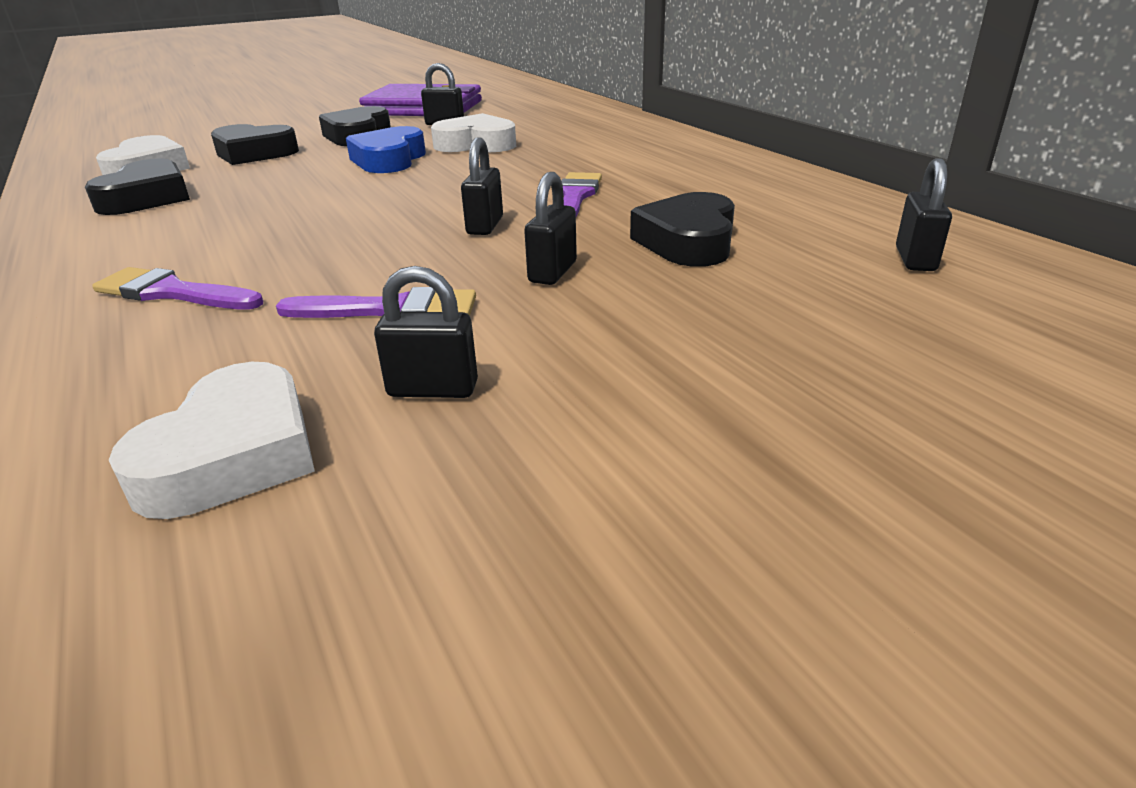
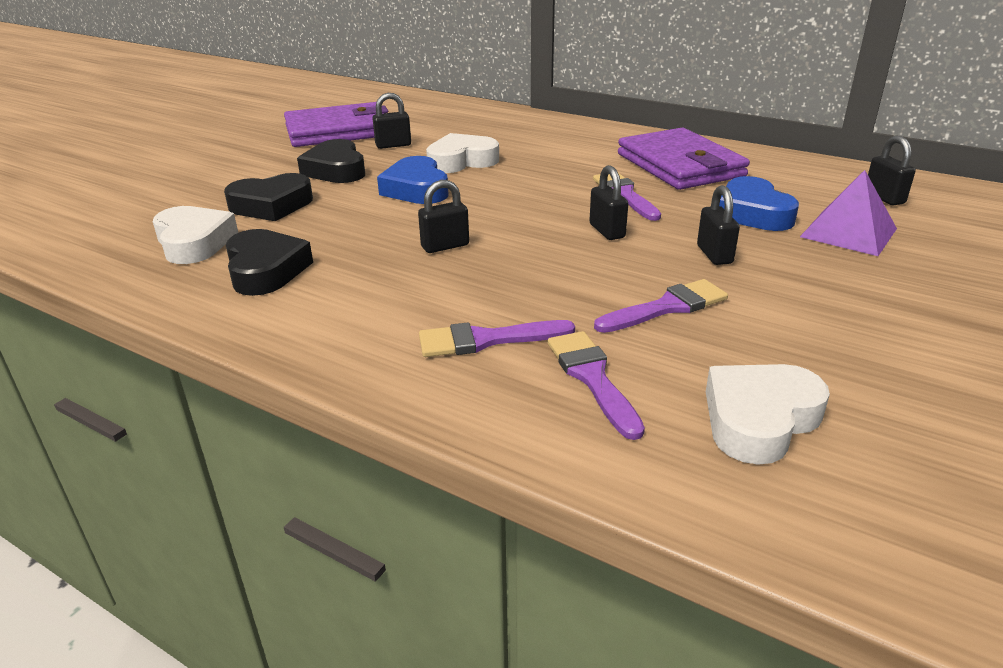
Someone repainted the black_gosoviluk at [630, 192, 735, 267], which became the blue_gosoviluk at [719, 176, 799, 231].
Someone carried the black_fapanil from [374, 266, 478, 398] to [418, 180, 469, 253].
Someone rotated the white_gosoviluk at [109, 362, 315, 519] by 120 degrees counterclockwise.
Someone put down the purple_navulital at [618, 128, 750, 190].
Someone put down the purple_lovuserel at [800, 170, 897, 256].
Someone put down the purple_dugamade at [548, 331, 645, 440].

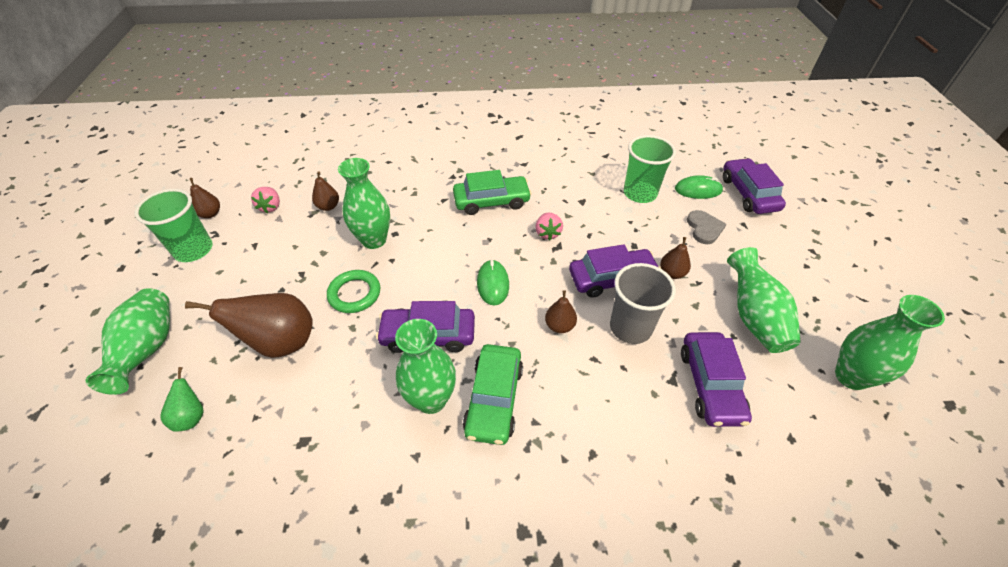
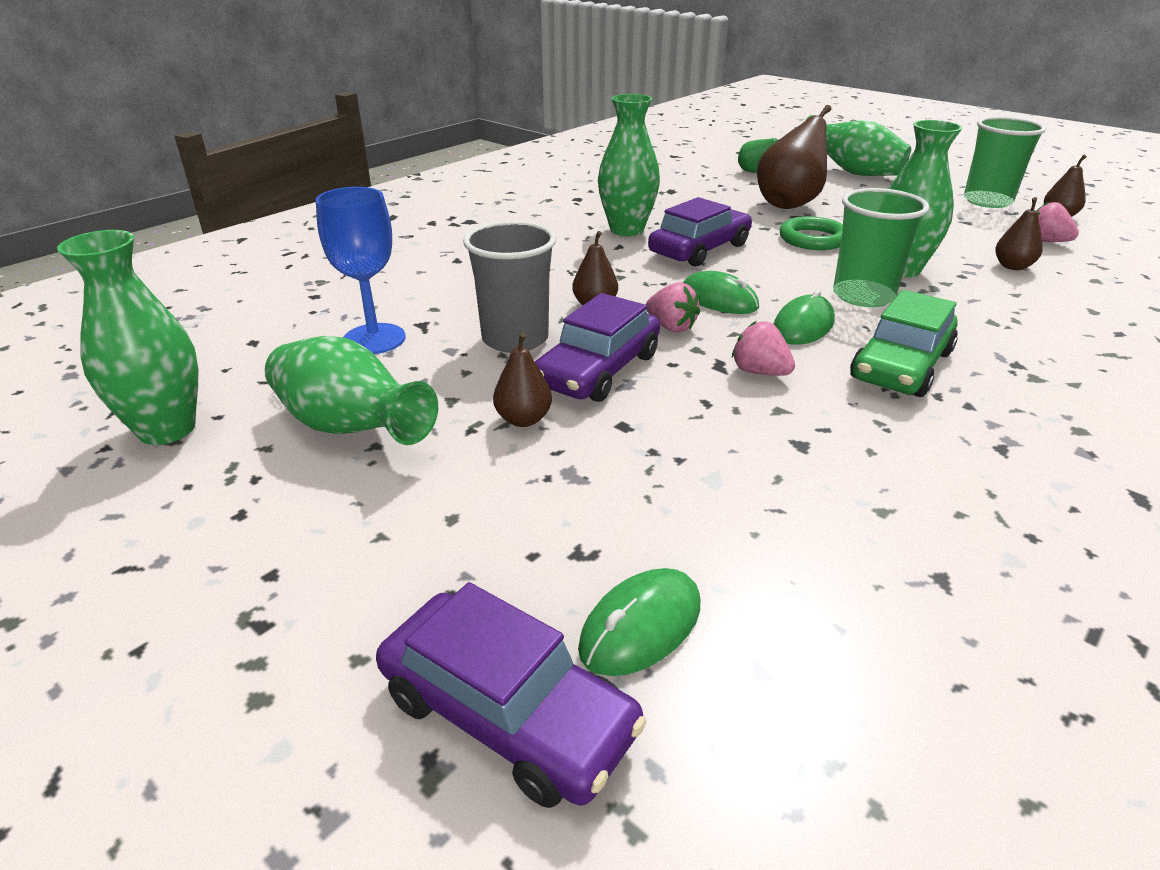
Someone carried the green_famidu from [624, 135, 676, 203] to [833, 188, 929, 307].
Someone took away the grey_gosoviluk at [687, 210, 726, 244].
Someone swapped the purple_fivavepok at [681, 332, 752, 427] for the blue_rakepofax at [316, 187, 405, 354].
Someone took away the green_fivavepok at [463, 344, 523, 445].
Someone put down the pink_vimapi at [646, 282, 700, 333].
Someone put down the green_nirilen at [774, 290, 835, 345].

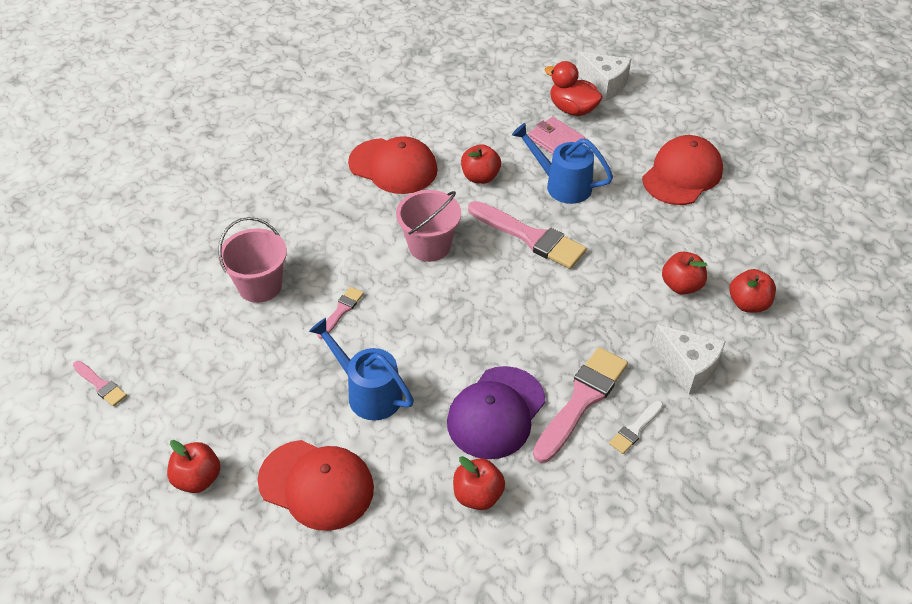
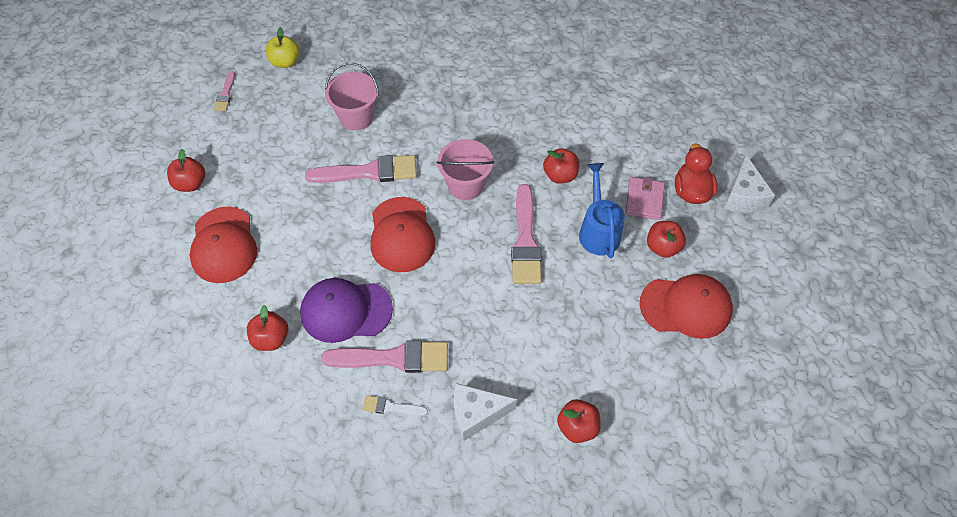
Someone carried the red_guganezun from [348, 136, 438, 194] to [371, 197, 435, 272].
Someone carried the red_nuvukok from [662, 252, 707, 295] to [647, 221, 686, 258].
Someone scaled the pink_dugamade at [317, 287, 364, 339] by 2.01.
Someone took away the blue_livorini at [309, 318, 414, 421].
Someone rotated the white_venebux at [652, 325, 726, 394] by 75 degrees clockwise.
Someone put down the yellow_nuvukok at [266, 27, 299, 68].

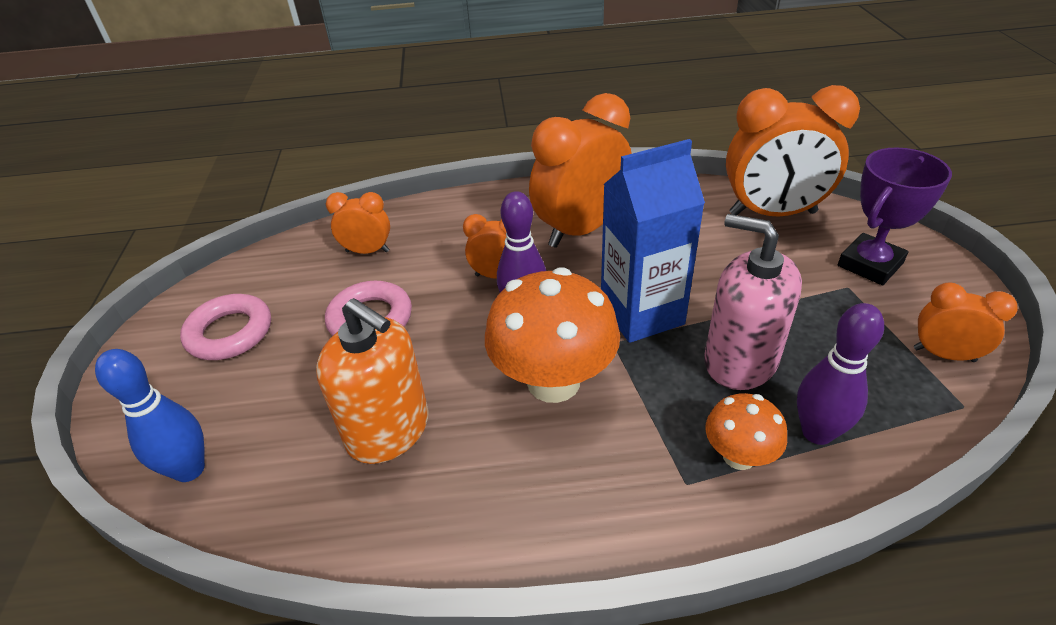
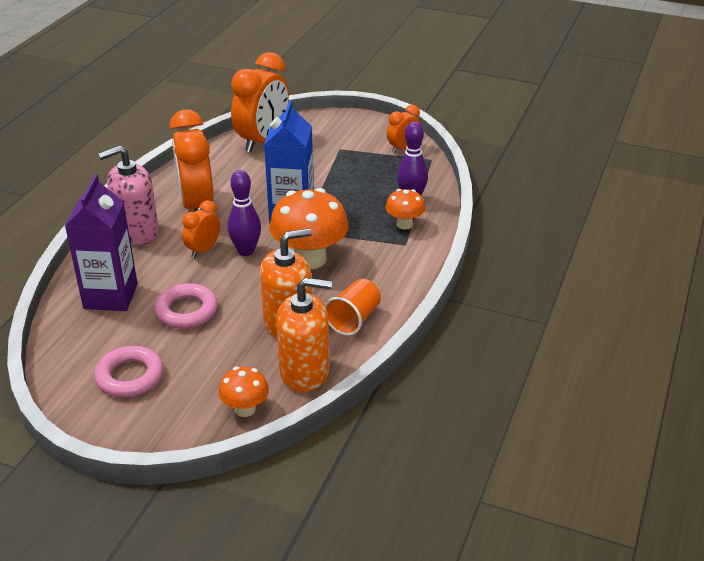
Someone took away the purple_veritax at [838, 148, 952, 285].
Someone swapped the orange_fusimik at [326, 192, 390, 254] for the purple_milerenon at [65, 174, 138, 311].
Someone carried the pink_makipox from [704, 214, 802, 390] to [98, 145, 159, 245].
Someone swapped the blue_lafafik at [95, 349, 205, 482] for the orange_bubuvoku at [218, 367, 269, 417].
Someone put down the orange_makipox at [276, 278, 332, 392].
Someone put down the orange_famidu at [325, 279, 381, 336].

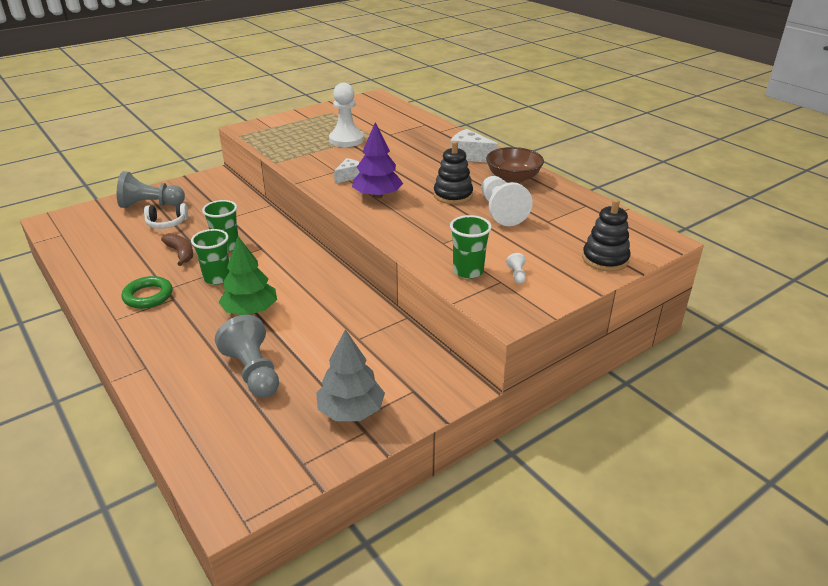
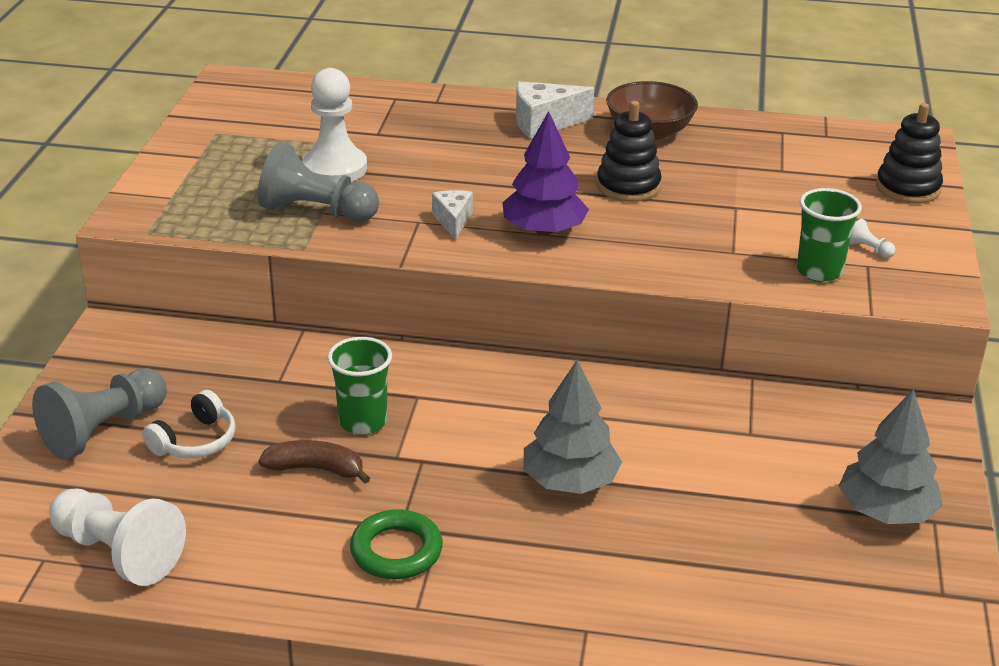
Someone carried the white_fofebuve from [481, 176, 533, 226] to [49, 489, 186, 586].
Someone took away the green_famidu at [191, 229, 230, 285].
Someone repainted the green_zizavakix at [219, 236, 277, 315], which became the grey_zizavakix at [523, 360, 622, 494].
Someone carried the grey_fofebuve from [215, 315, 279, 398] to [258, 142, 379, 222].

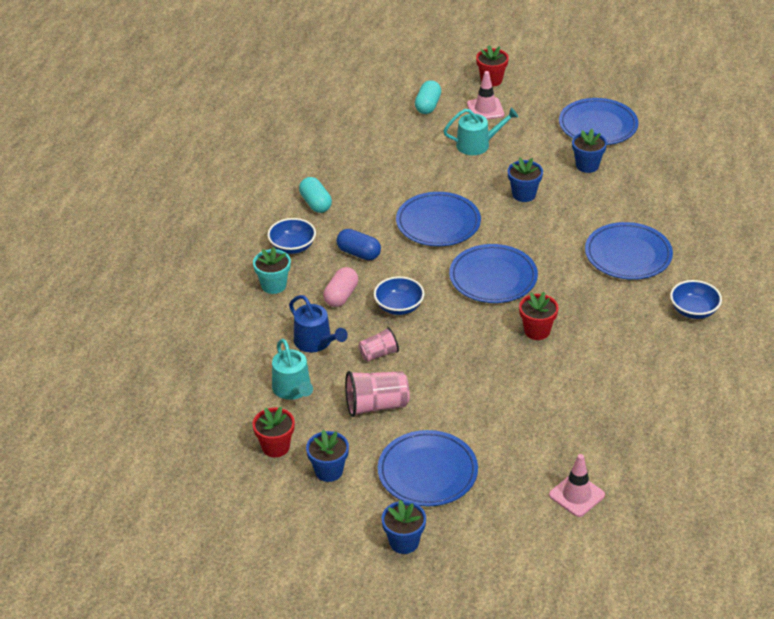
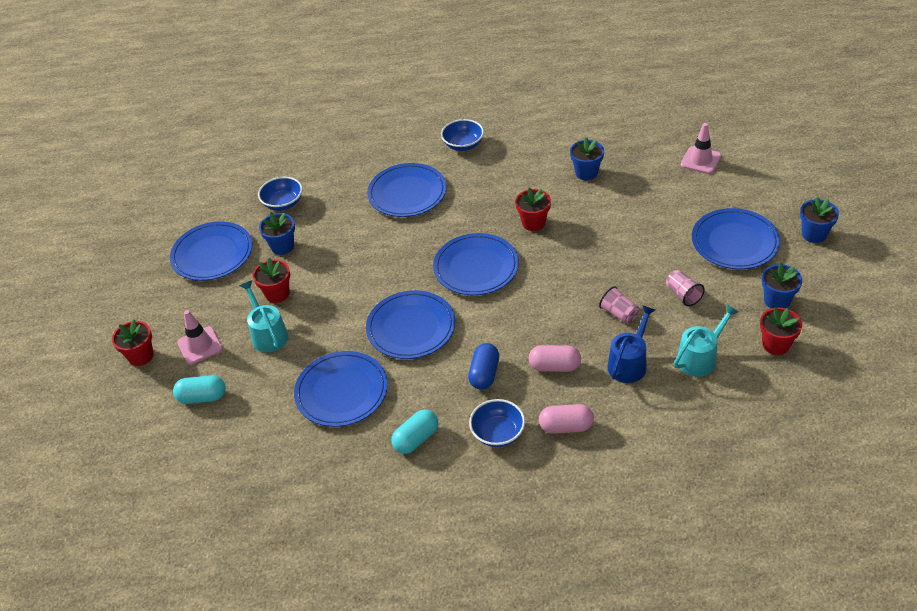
Someone carried the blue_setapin from [508, 158, 543, 202] to [570, 137, 604, 180].
Someone swapped the turquoise_setapin at [253, 247, 291, 294] for the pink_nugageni at [539, 404, 594, 434].
Someone carried the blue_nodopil from [374, 276, 425, 315] to [258, 177, 303, 211].
Someone scaled the pink_famidu at [345, 371, 410, 417] by 0.62.
Someone put down the red_setapin at [253, 258, 290, 303].
Someone put down the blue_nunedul at [294, 351, 388, 427].

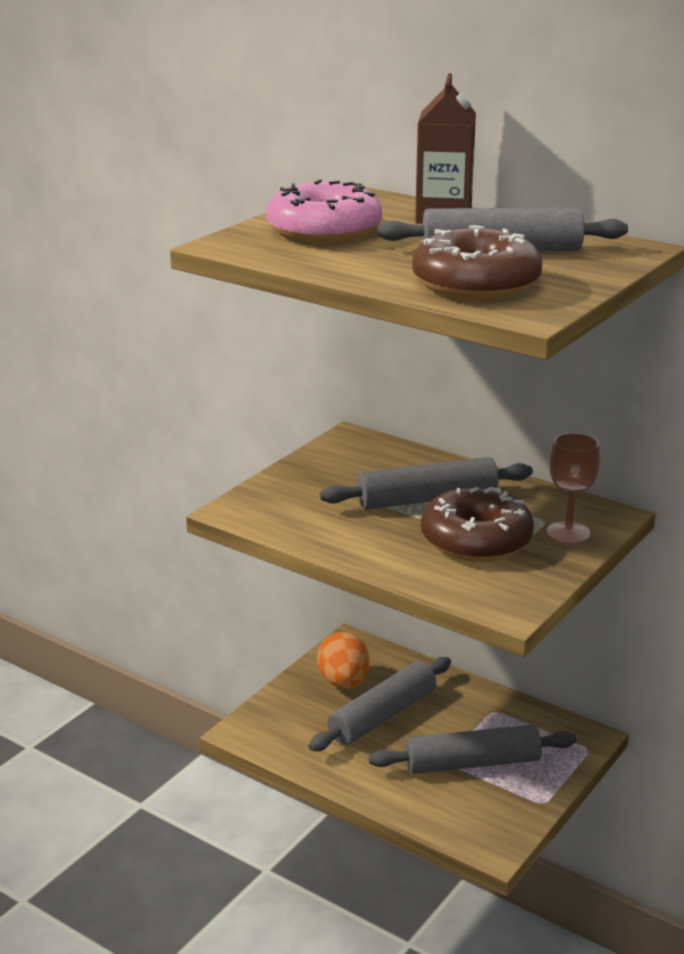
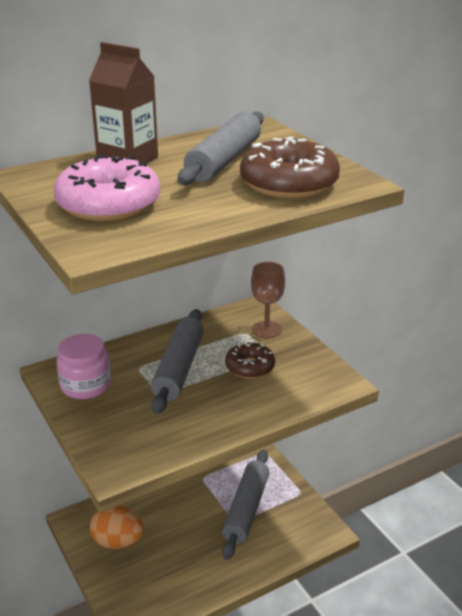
Someone scaled the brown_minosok at [421, 487, 534, 562] by 0.61.
Someone took away the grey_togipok at [308, 657, 451, 751].
Someone put down the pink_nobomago at [56, 334, 111, 399].

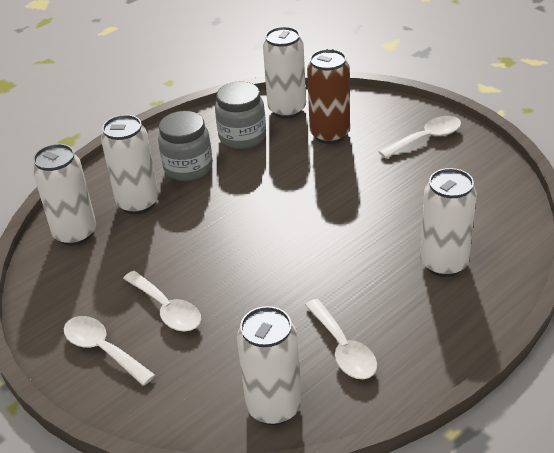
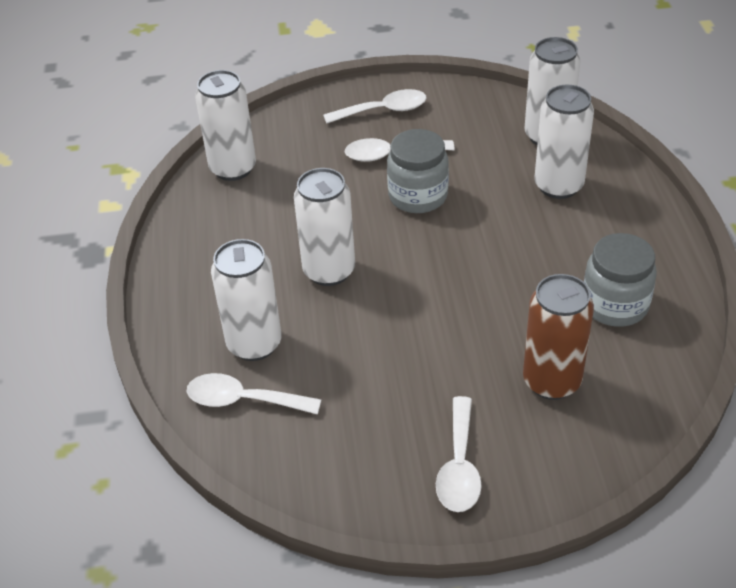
Someone carried the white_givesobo from [263, 27, 306, 118] to [294, 168, 355, 286].
Someone carried the grey_nobomago from [158, 111, 213, 181] to [387, 129, 449, 213].
Someone carried the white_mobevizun from [305, 299, 377, 379] to [187, 373, 322, 415].

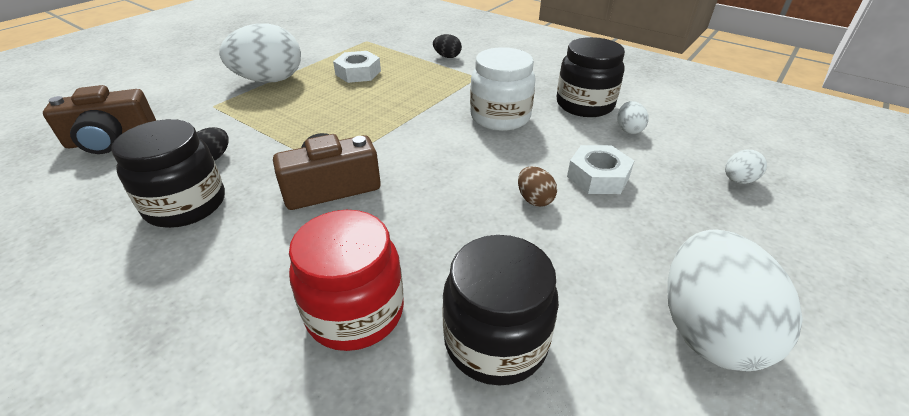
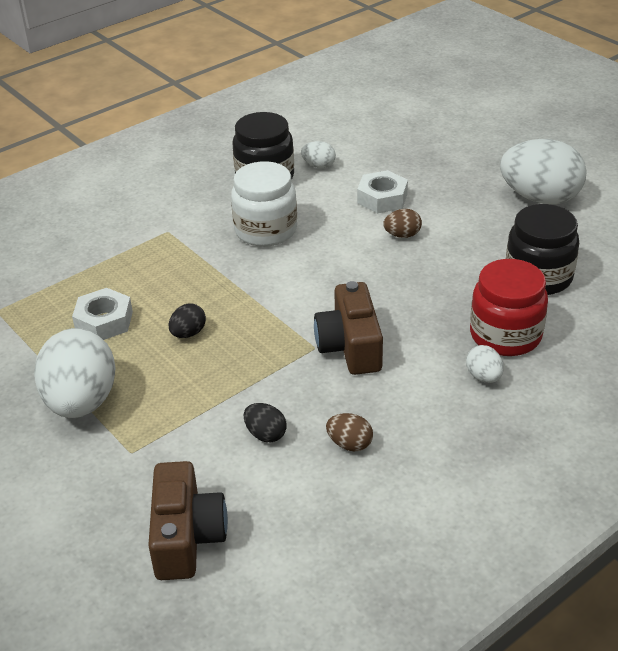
Someone carried the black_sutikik from [433, 34, 462, 58] to [169, 304, 206, 338].
Someone swapped the black_nobomago at [112, 119, 225, 228] for the brown_sutikik at [326, 413, 373, 452].
Someone carried the white_sutikik from [725, 150, 767, 184] to [466, 345, 504, 383].

